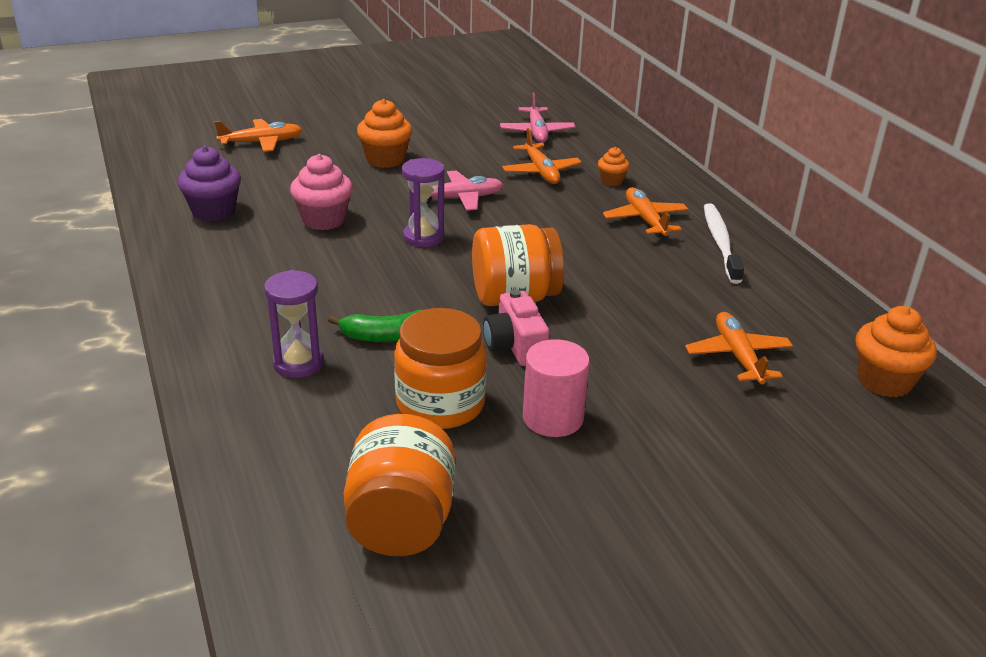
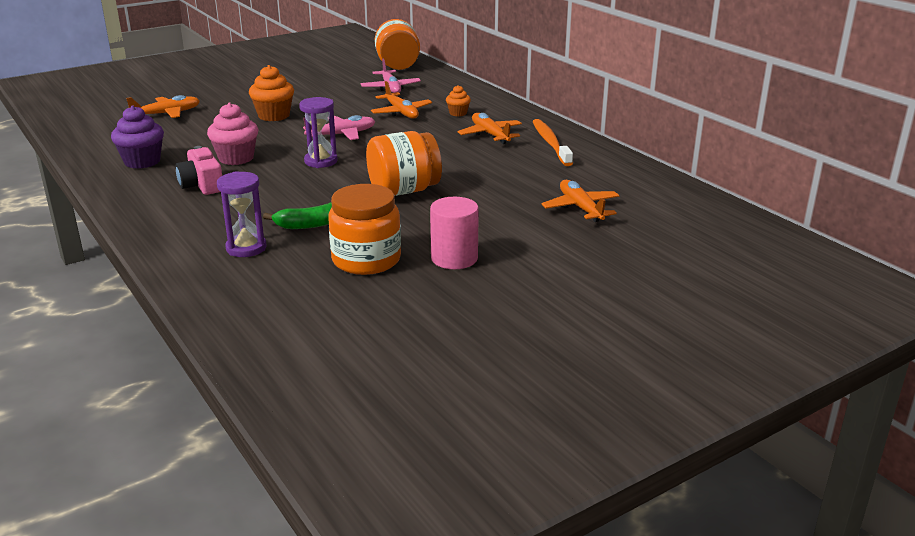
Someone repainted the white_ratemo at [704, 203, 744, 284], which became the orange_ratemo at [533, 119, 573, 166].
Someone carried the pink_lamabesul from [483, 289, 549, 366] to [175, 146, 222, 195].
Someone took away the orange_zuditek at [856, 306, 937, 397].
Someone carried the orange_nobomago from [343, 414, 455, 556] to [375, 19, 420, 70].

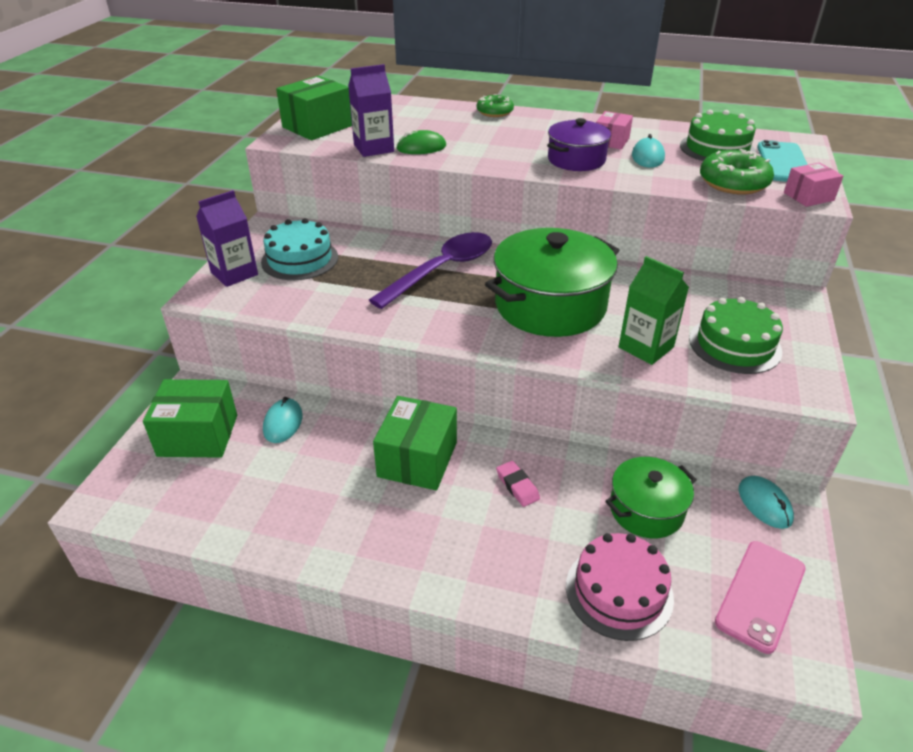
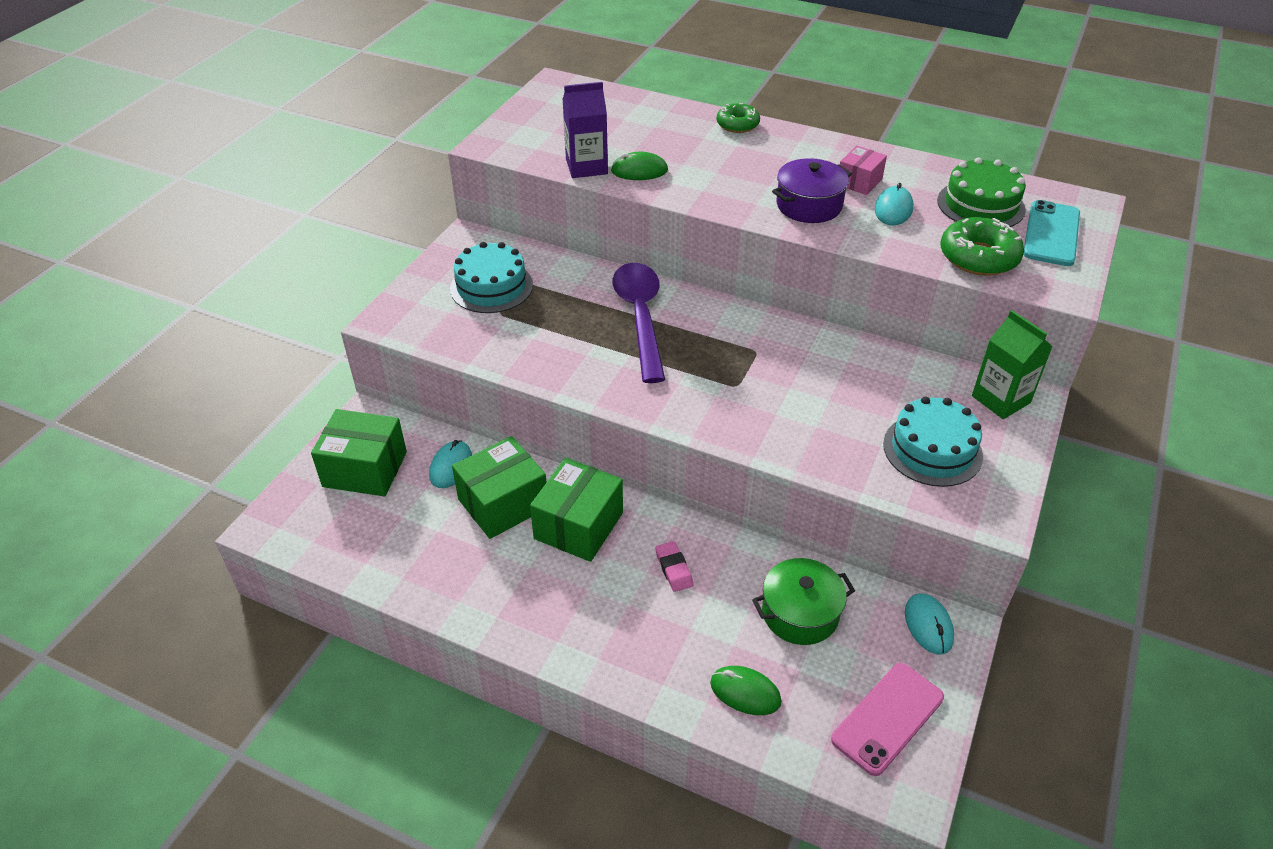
Someone carried the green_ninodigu from [276, 76, 352, 140] to [452, 436, 547, 539].
Someone took away the pink_ninodigu at [784, 163, 843, 207].
Someone took away the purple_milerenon at [196, 190, 258, 287].
Someone took away the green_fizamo at [485, 228, 619, 337].
Someone rotated the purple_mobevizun at [369, 232, 492, 309] by 60 degrees counterclockwise.
Someone carried the green_milerenon from [619, 256, 689, 365] to [972, 310, 1053, 419].
Someone repainted the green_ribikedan at [689, 297, 783, 374], which became the turquoise_ribikedan at [883, 396, 983, 487].
Someone swapped the pink_ribikedan at [566, 533, 674, 641] for the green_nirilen at [710, 666, 781, 715].

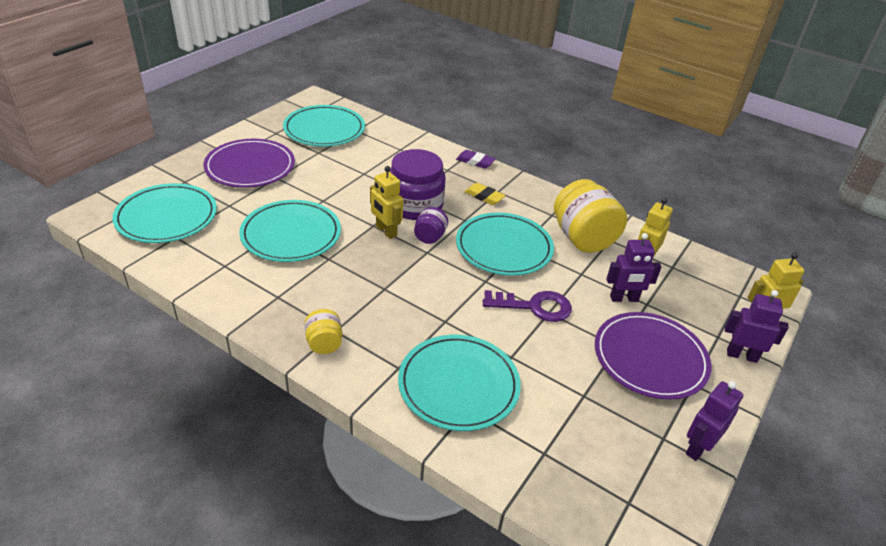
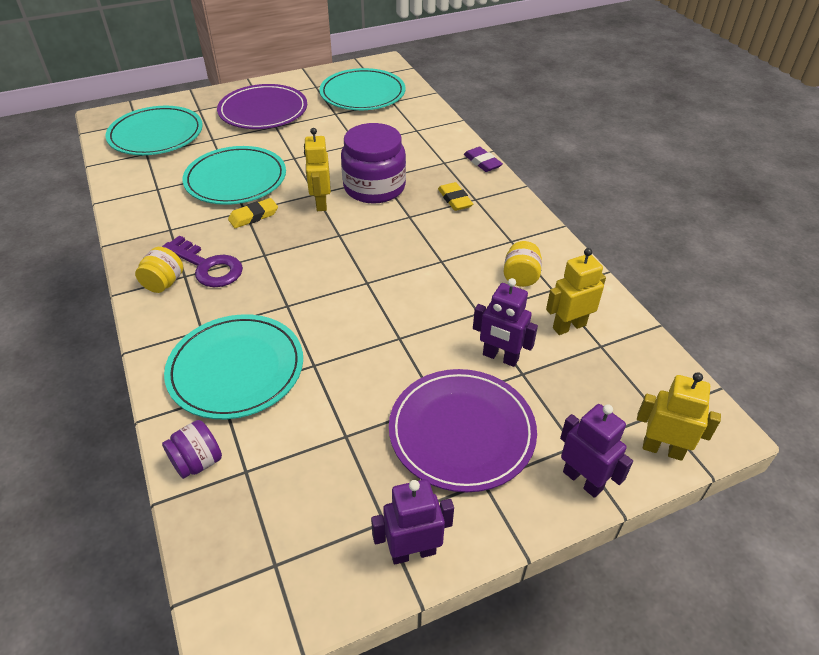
Someone scaled the yellow_nobomago at [554, 179, 627, 253] by 0.50.
Someone carried the purple_nobomago from [414, 207, 448, 244] to [162, 420, 222, 479].
Someone took away the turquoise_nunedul at [456, 213, 554, 276].
Someone carried the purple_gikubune from [483, 290, 572, 322] to [162, 235, 243, 287].
Someone put down the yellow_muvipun at [228, 198, 278, 228].

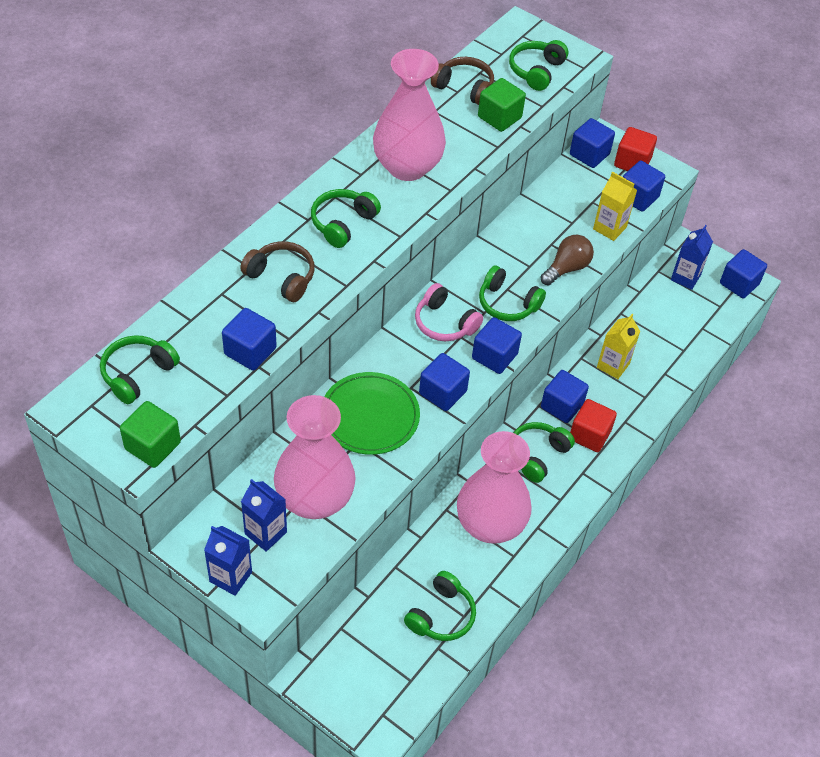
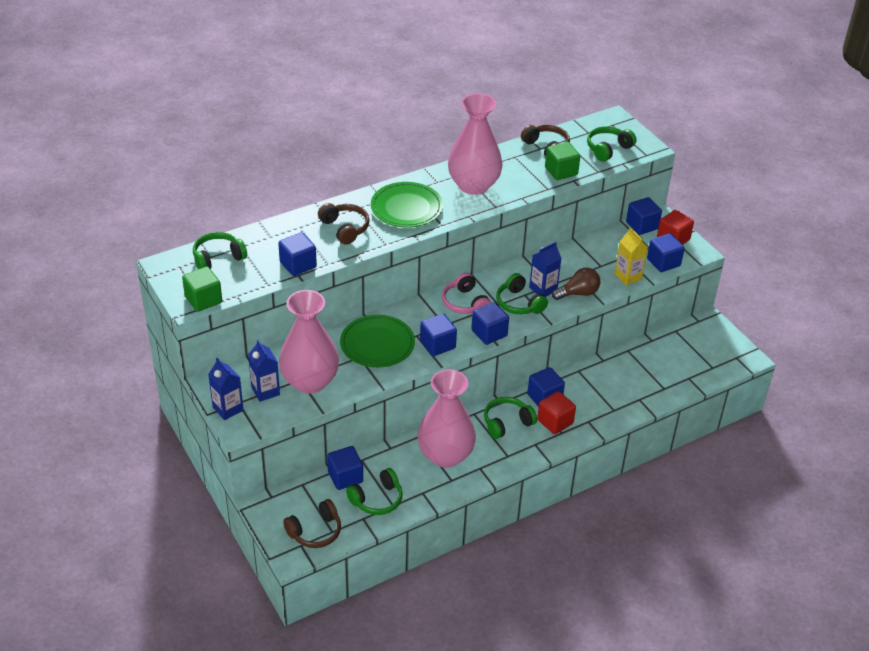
Someone swapped the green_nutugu at [311, 189, 381, 248] for the green_nunedul at [371, 182, 443, 228].
Someone carried the blue_milerenon from [671, 225, 713, 290] to [529, 242, 562, 297].
Someone carried the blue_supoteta from [720, 249, 767, 298] to [327, 446, 363, 490].
Someone took away the yellow_milerenon at [597, 314, 640, 379].
Someone put down the brown_nutugu at [283, 499, 341, 548].

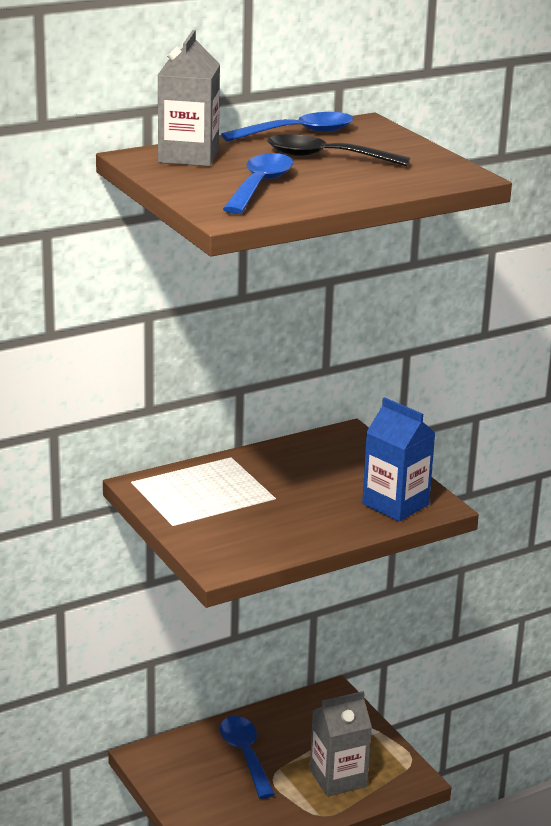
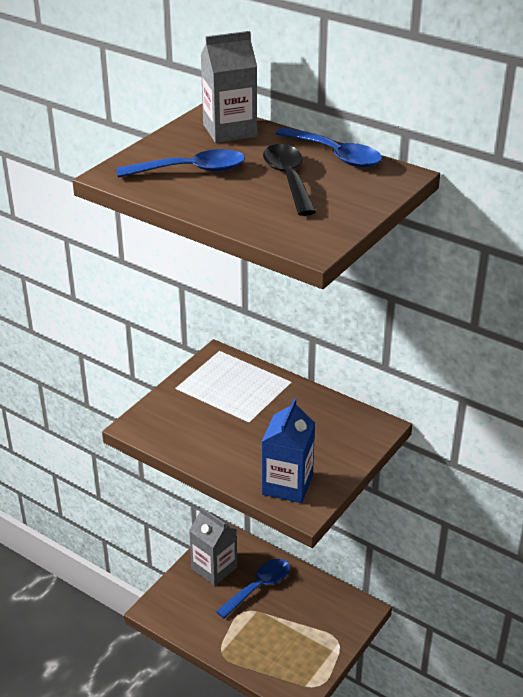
Someone carried the grey_milerenon from [310, 691, 372, 797] to [189, 507, 237, 586].

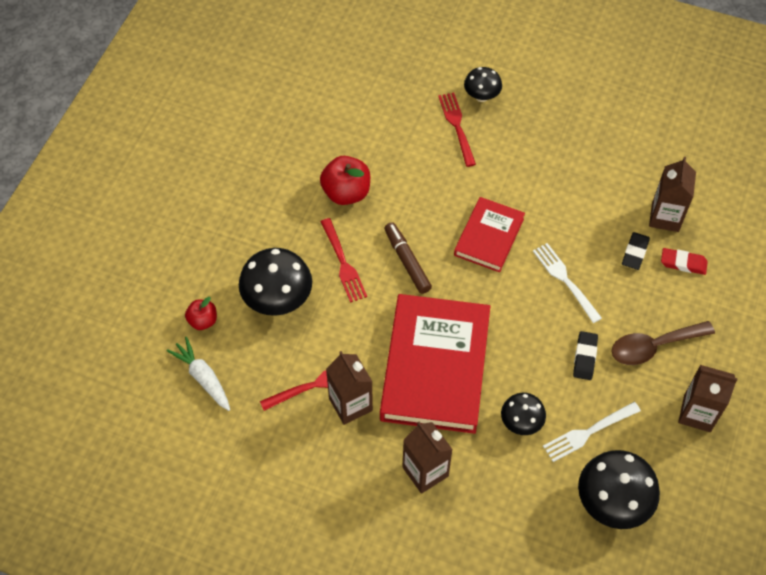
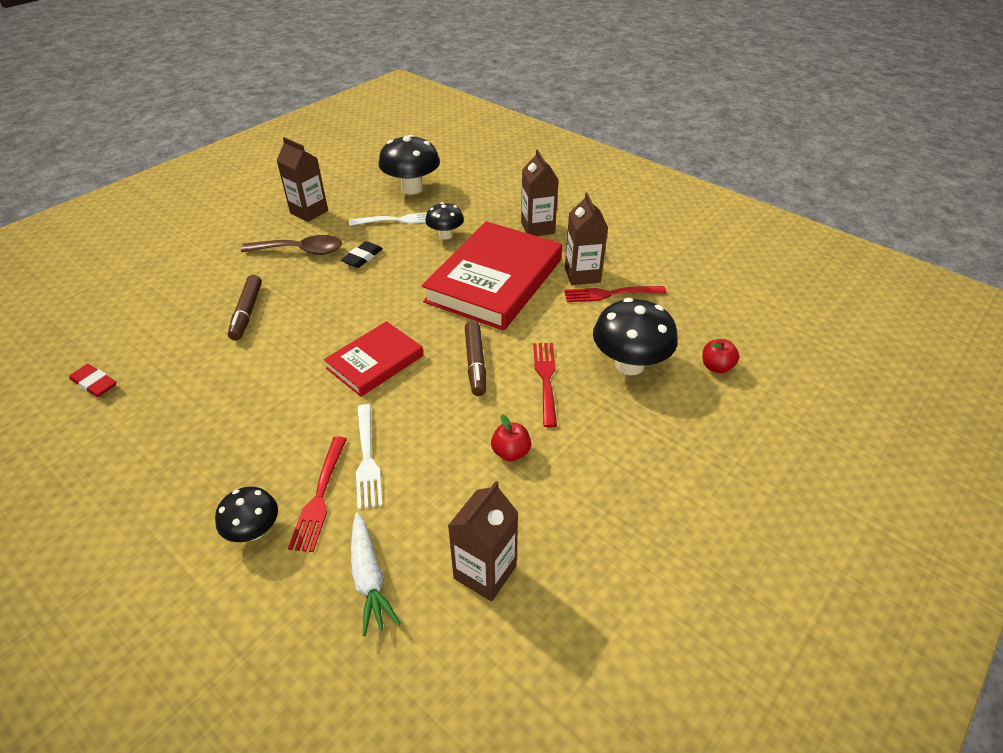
Someone scaled the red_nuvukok at [320, 156, 370, 205] by 0.59.
Someone carried the brown_milerenon from [649, 157, 696, 232] to [448, 481, 519, 601].
Someone swapped the black_muvipun at [622, 232, 650, 270] for the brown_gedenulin at [228, 275, 262, 340].
Someone carried the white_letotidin from [533, 243, 602, 323] to [356, 404, 383, 509].
Someone carried the red_muvipun from [661, 248, 708, 275] to [69, 364, 116, 397].
Someone carried the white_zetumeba from [167, 337, 230, 411] to [351, 513, 401, 636].

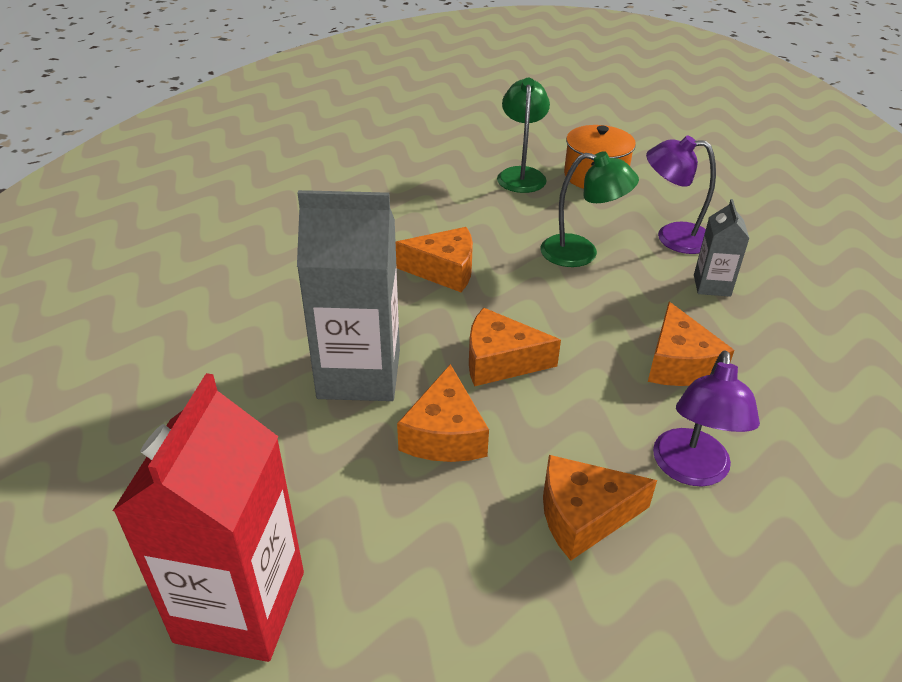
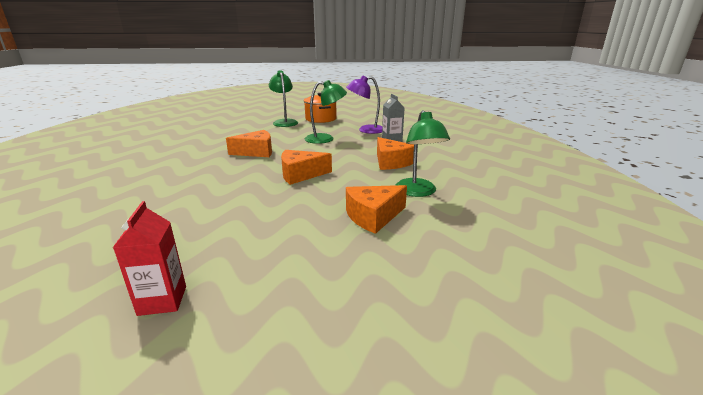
Someone took away the grey_milerenon at [297, 190, 400, 401].
Someone repainted the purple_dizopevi at [653, 350, 760, 487], which became the green_dizopevi at [396, 110, 450, 197].
Someone took away the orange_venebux at [397, 364, 489, 462].
Someone scaled the red_milerenon at [113, 373, 304, 662] by 0.50.

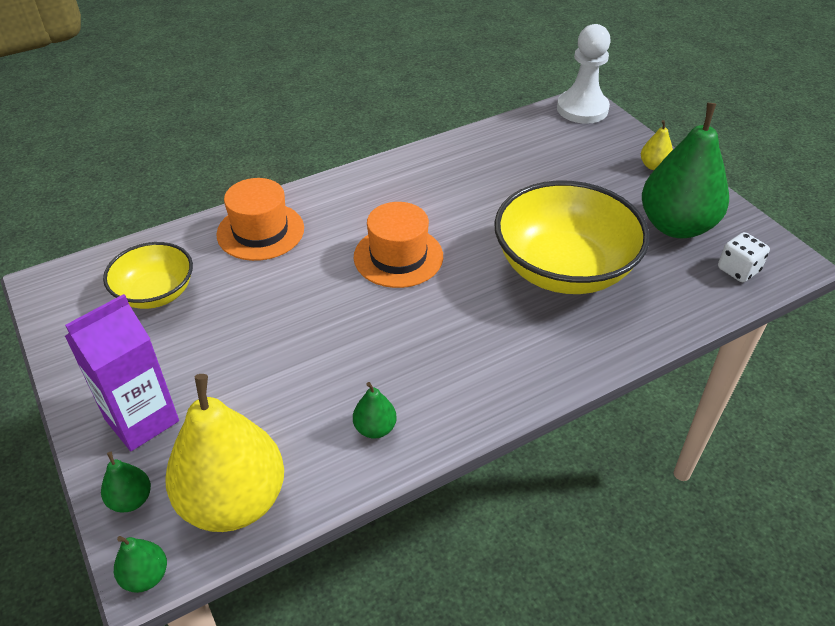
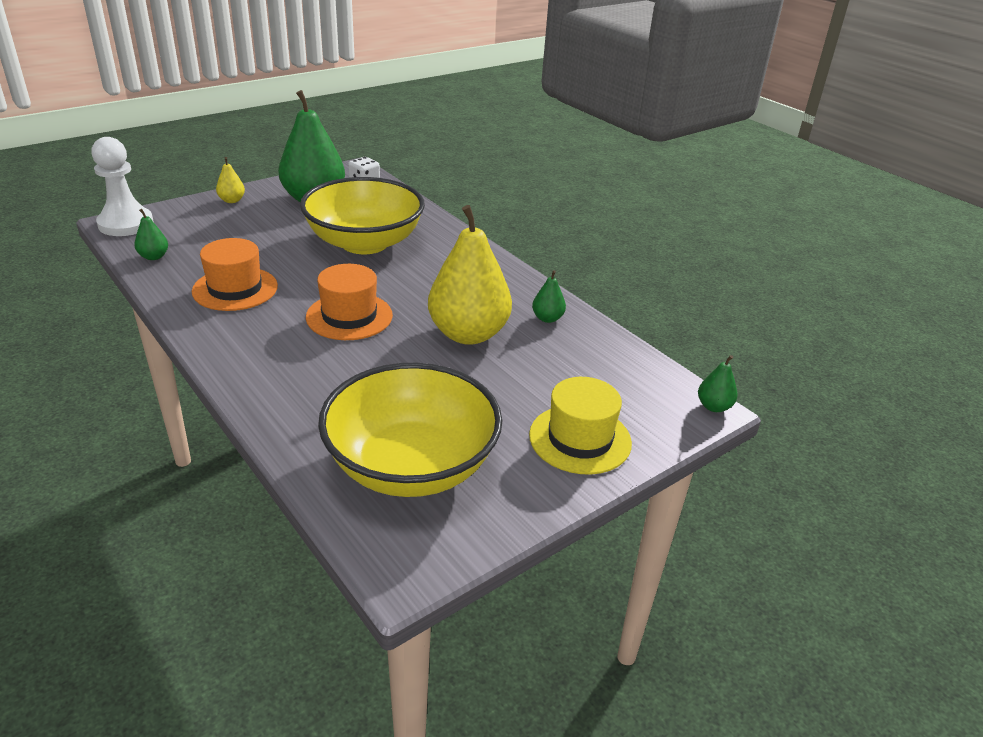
Someone carried the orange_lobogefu from [216, 178, 304, 261] to [192, 238, 278, 311].
Someone scaled the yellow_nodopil at [103, 242, 193, 309] by 1.78.
Someone swapped the purple_milerenon at [65, 294, 179, 451] for the yellow_lobogefu at [529, 377, 632, 475].
Someone carried the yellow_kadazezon from [165, 374, 284, 532] to [428, 205, 512, 345].
Someone carried the green_kadazezon from [101, 452, 151, 512] to [134, 209, 168, 260].

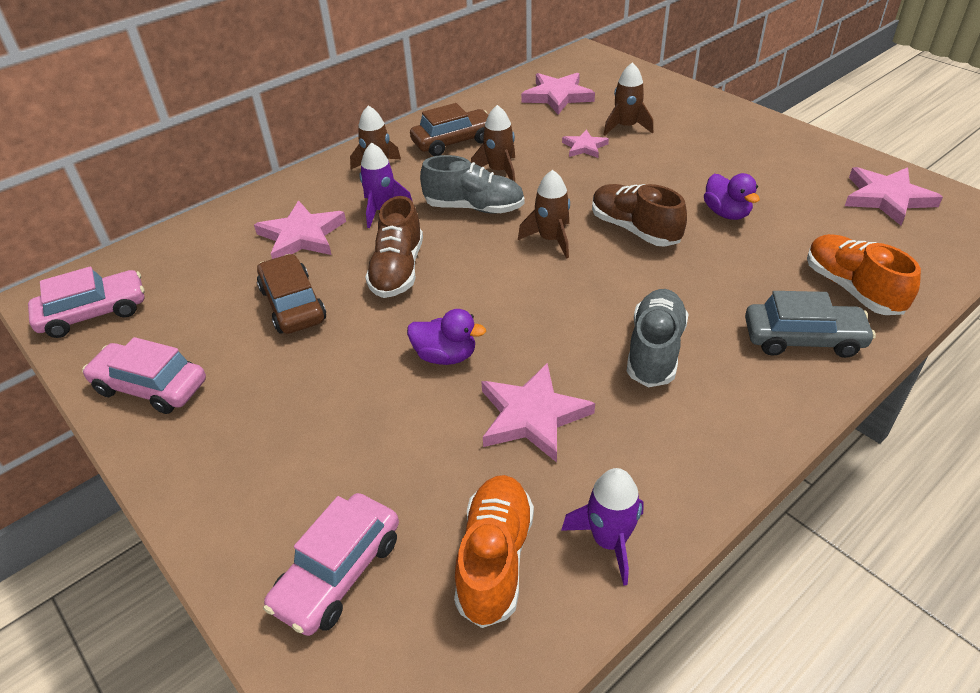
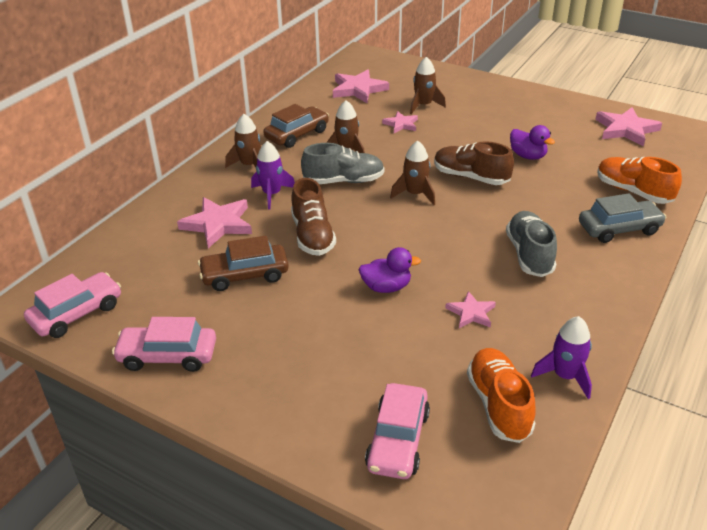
Someone rotated the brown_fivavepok at [257, 254, 326, 334] by 60 degrees counterclockwise.
Someone scaled the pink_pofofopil at [481, 363, 595, 462] by 0.58.

